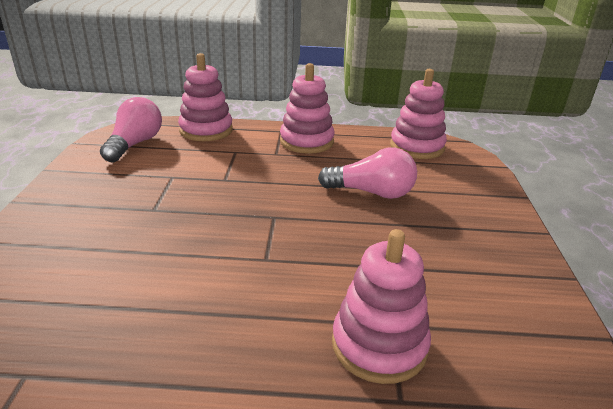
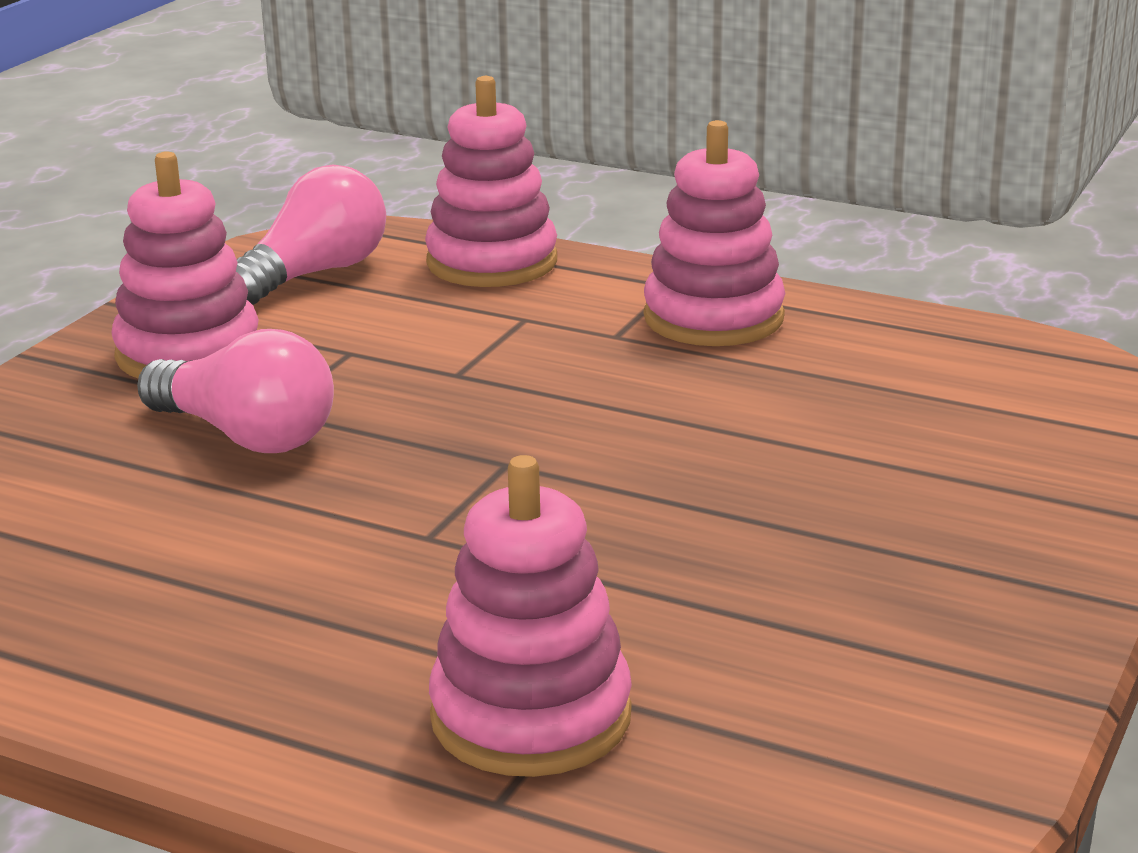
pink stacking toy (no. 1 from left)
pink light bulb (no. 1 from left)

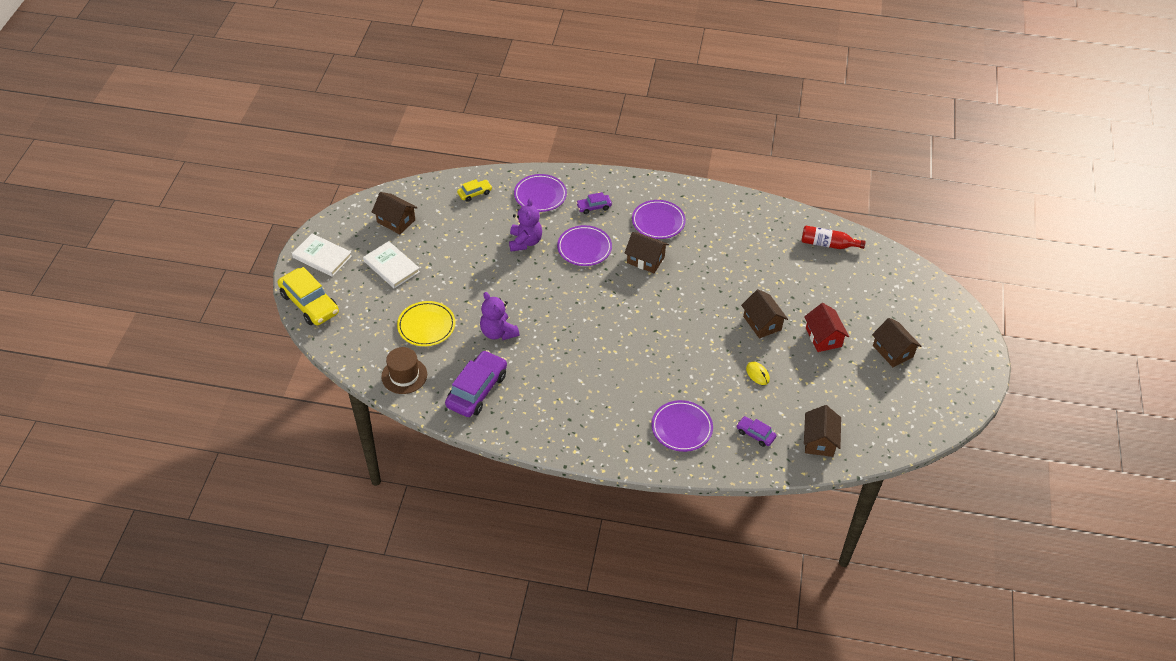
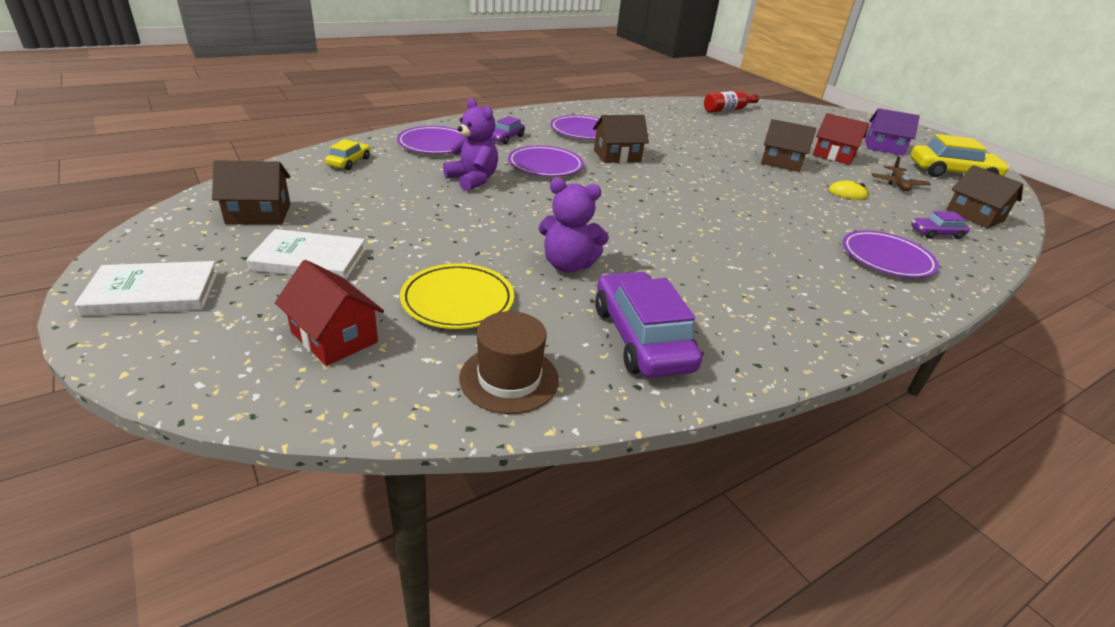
yellow car (no. 2 from left)
purple house
brown plane
red house (no. 1 from left)

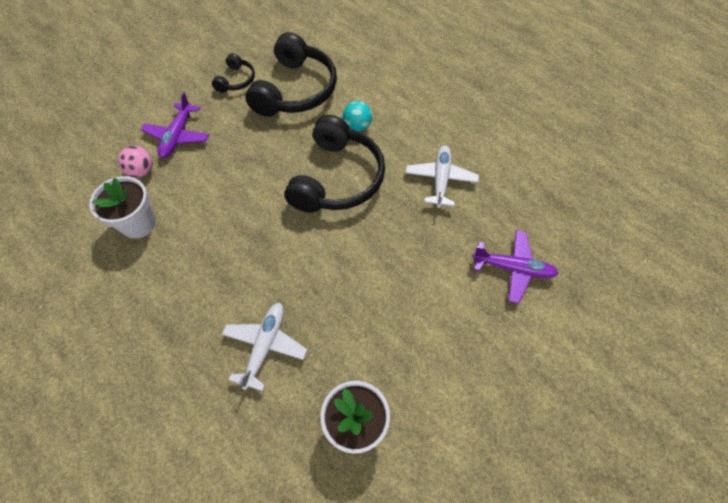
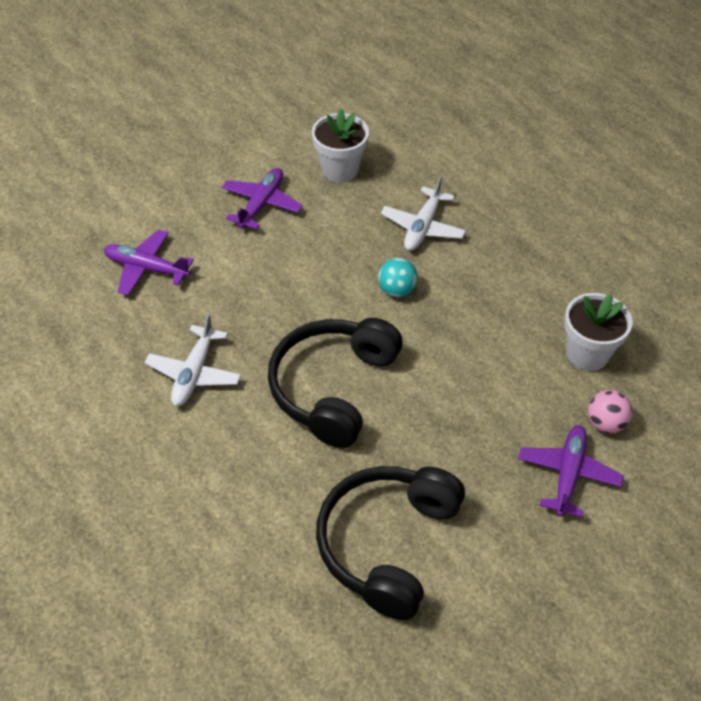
black headphones (no. 1 from left in the first image)
turquoise ball
purple plane (no. 2 from left)

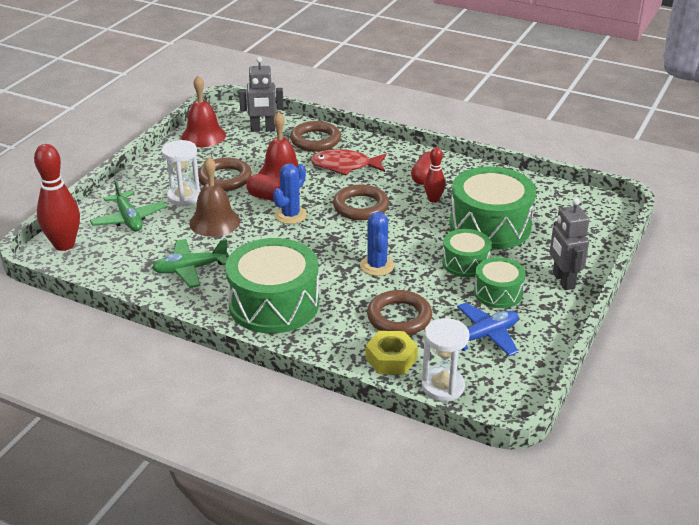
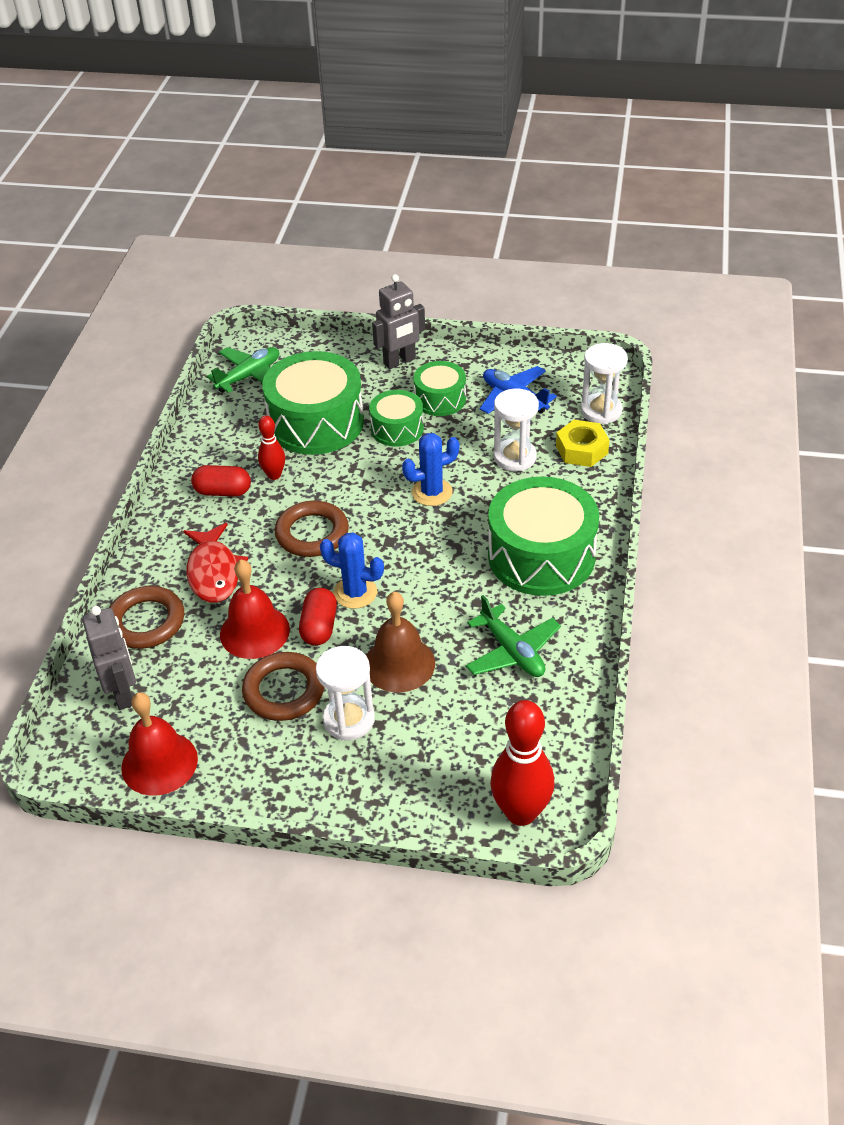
green plane (no. 1 from left)
white hourglass (no. 2 from left)

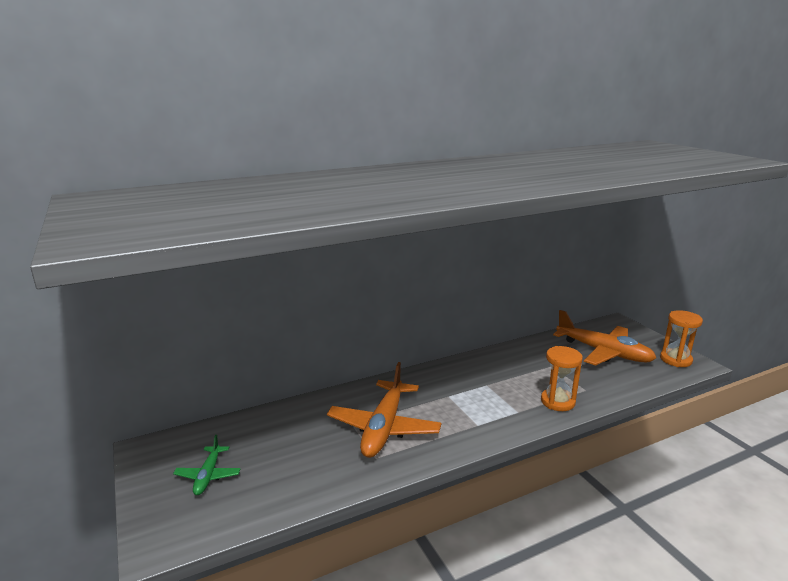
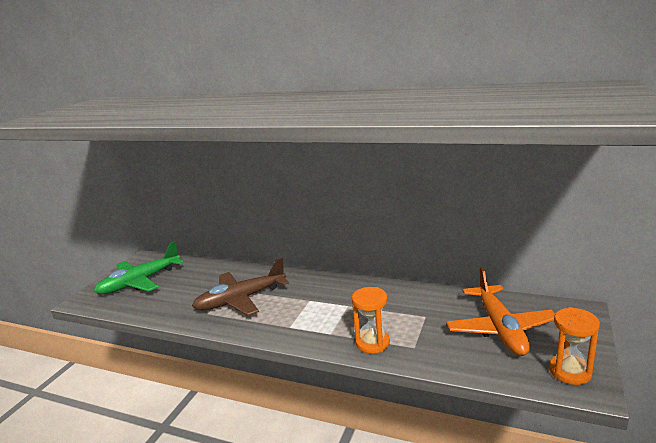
brown plane
green plane

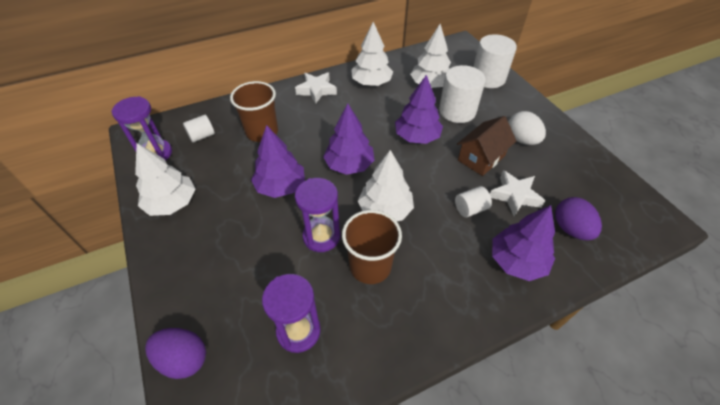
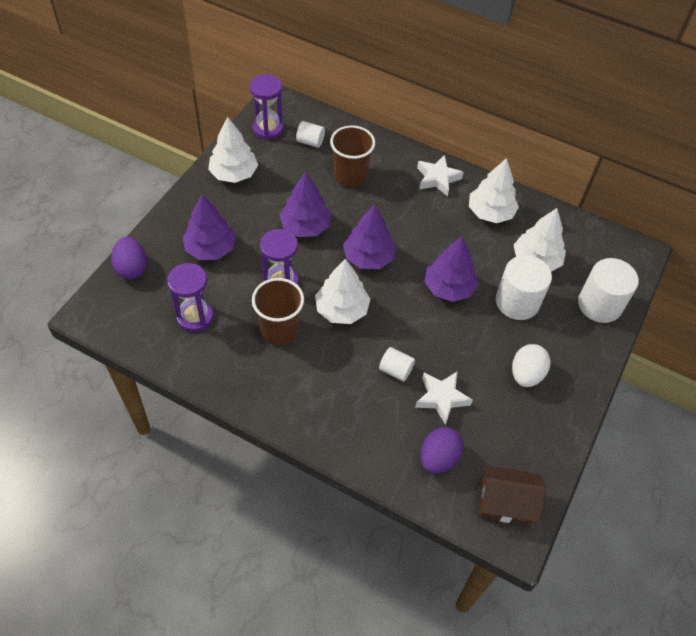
brown house
purple tree (no. 1 from left)

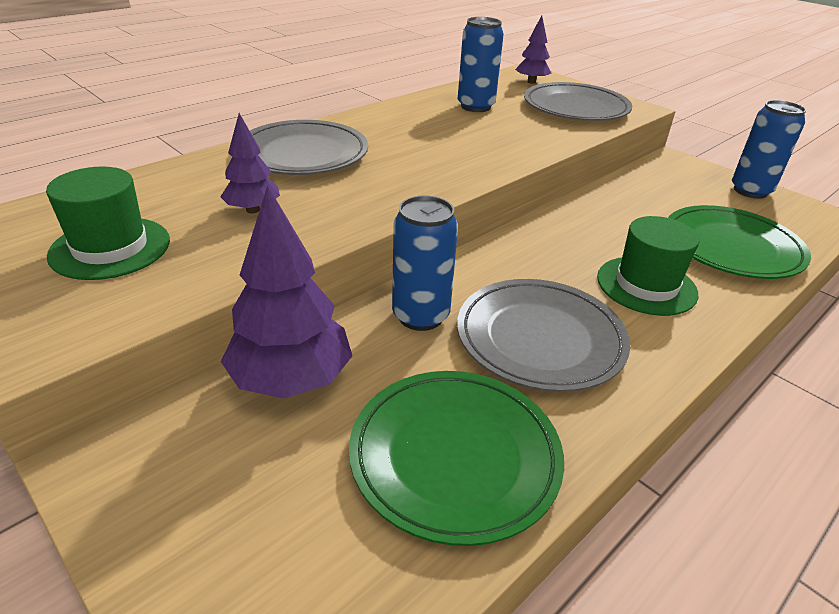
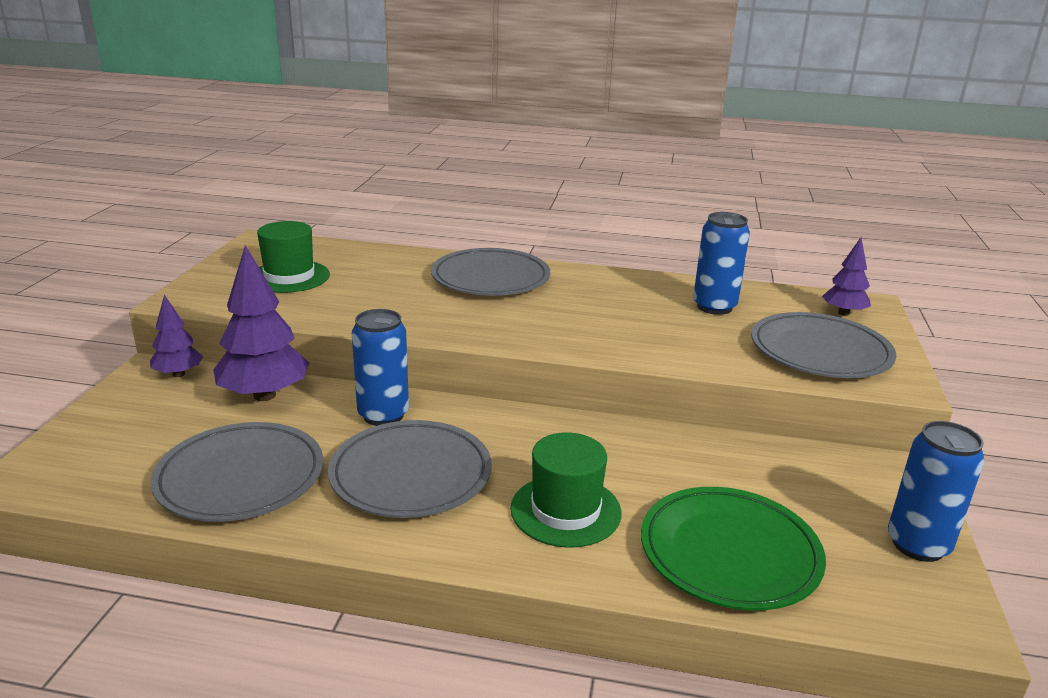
purple tree (no. 1 from left)
grey plate (no. 1 from left)

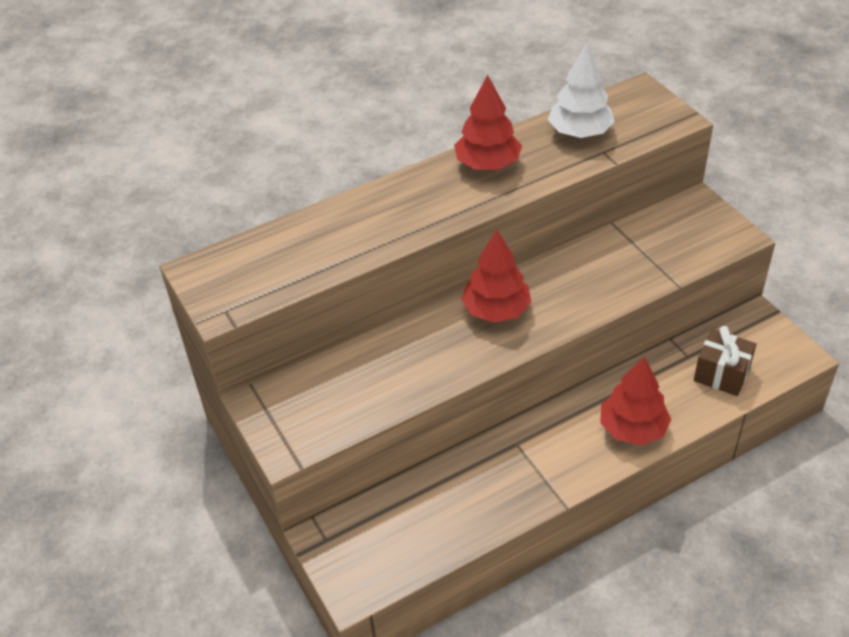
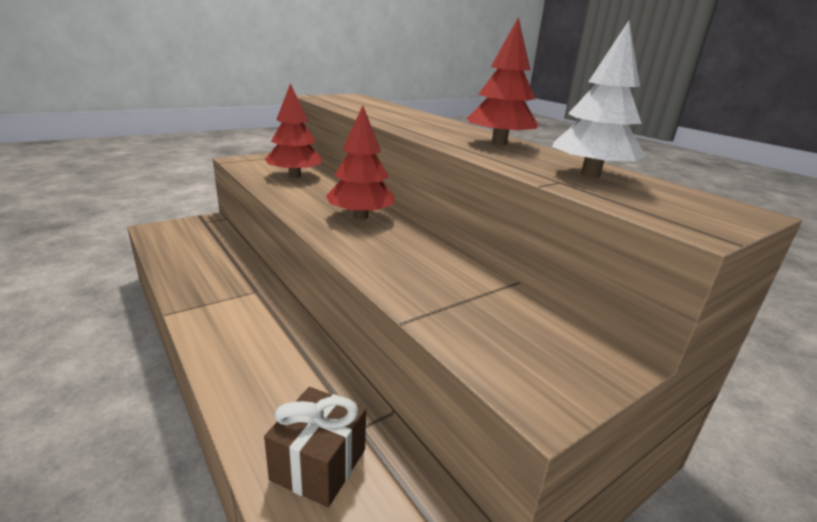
red tree (no. 1 from left)

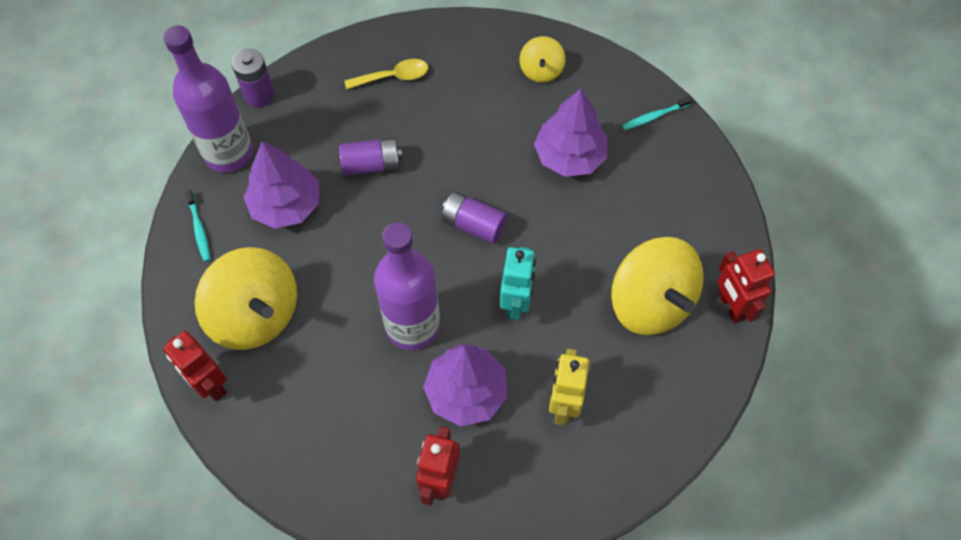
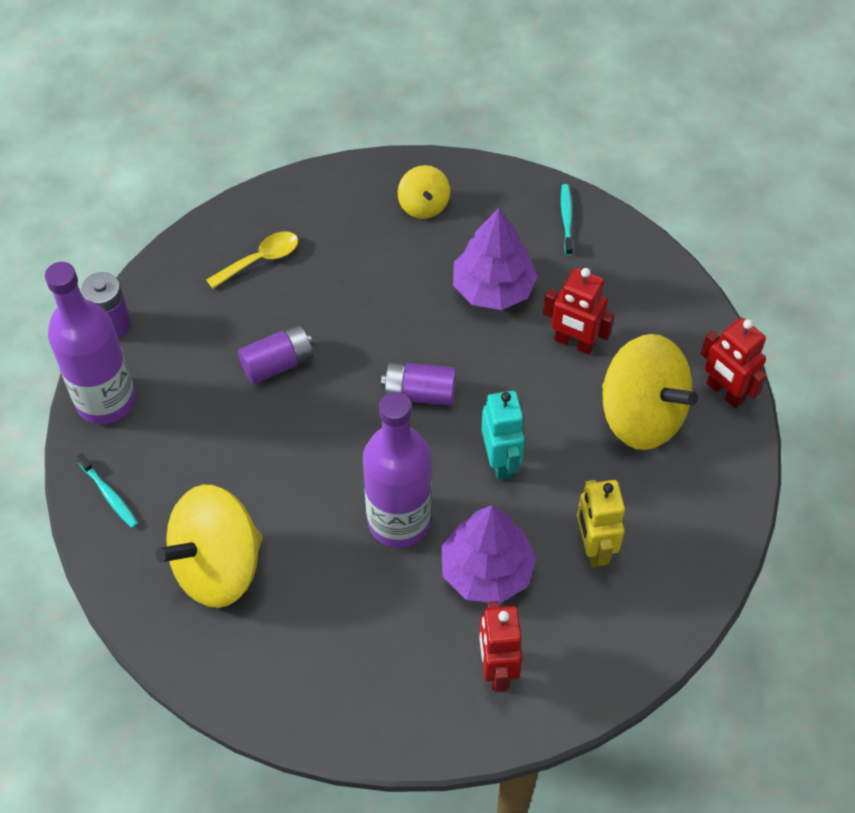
turquoise toothbrush (no. 2 from left)
purple tree (no. 1 from left in the first image)
yellow spinning top (no. 1 from left)
red robot (no. 2 from left)

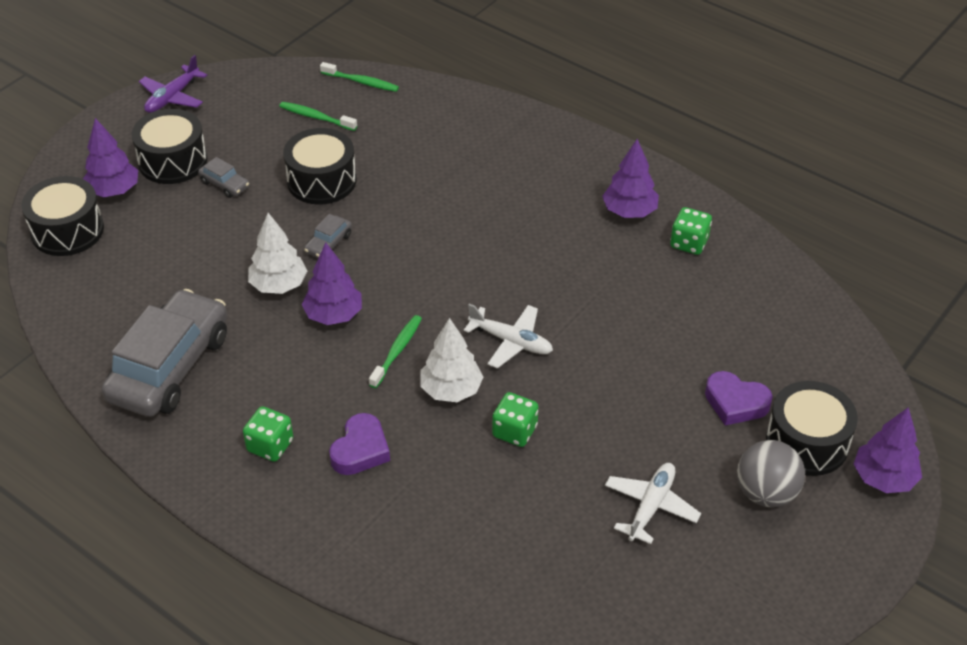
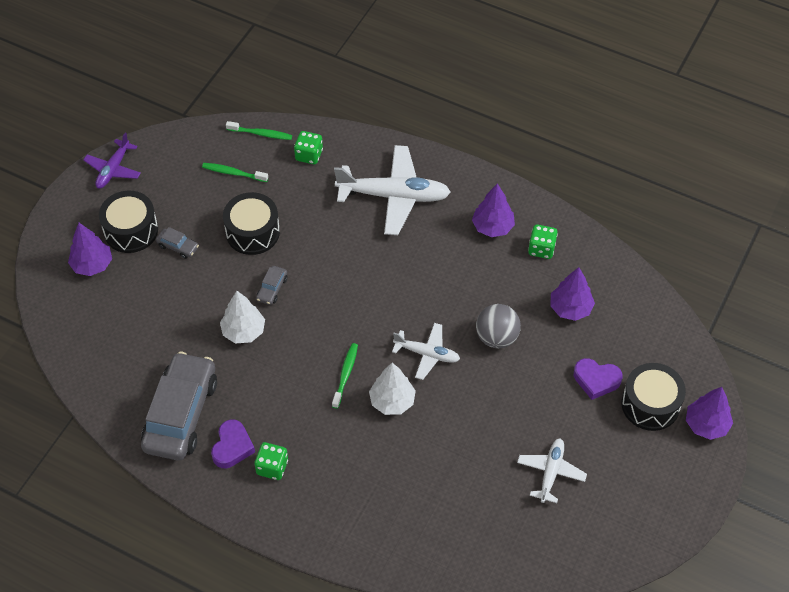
black drum (no. 1 from left in the first image)
purple tree (no. 3 from left)
green dice (no. 2 from left)
purple heart (no. 1 from left)
grey ball
white plane (no. 1 from left)

